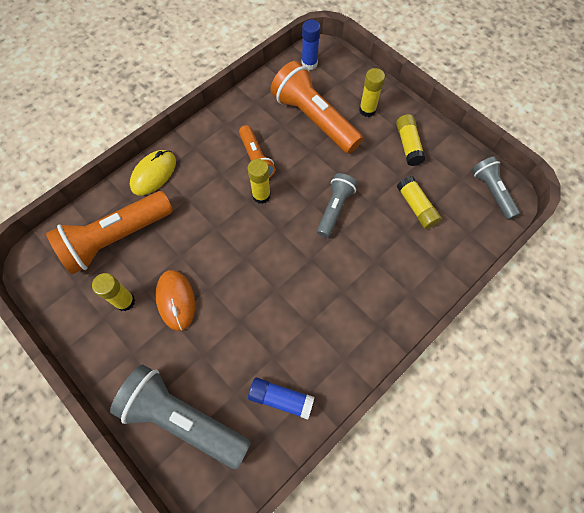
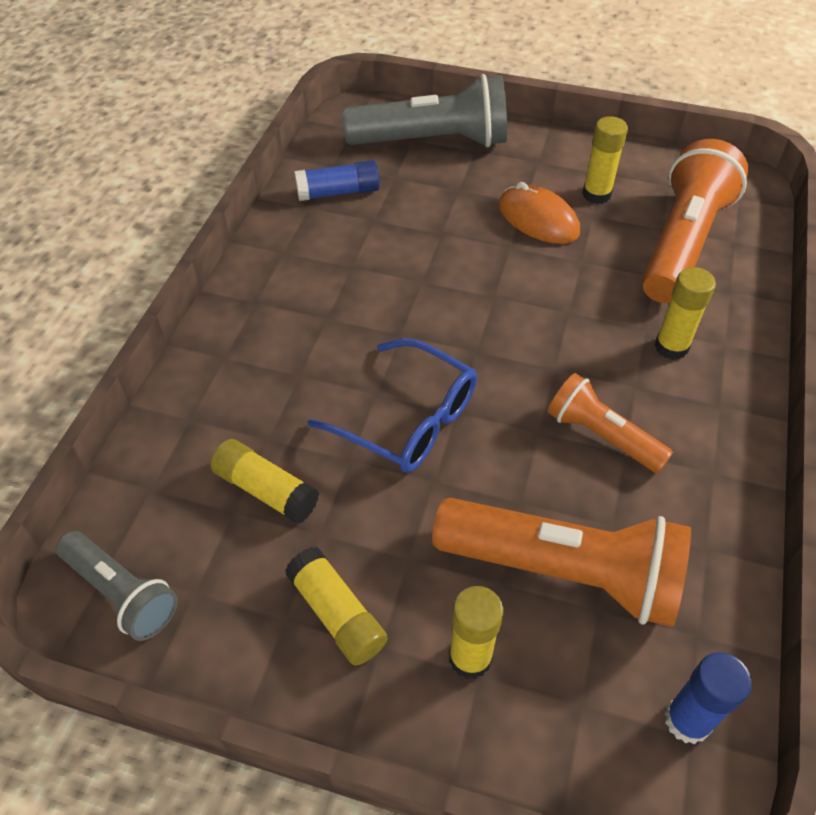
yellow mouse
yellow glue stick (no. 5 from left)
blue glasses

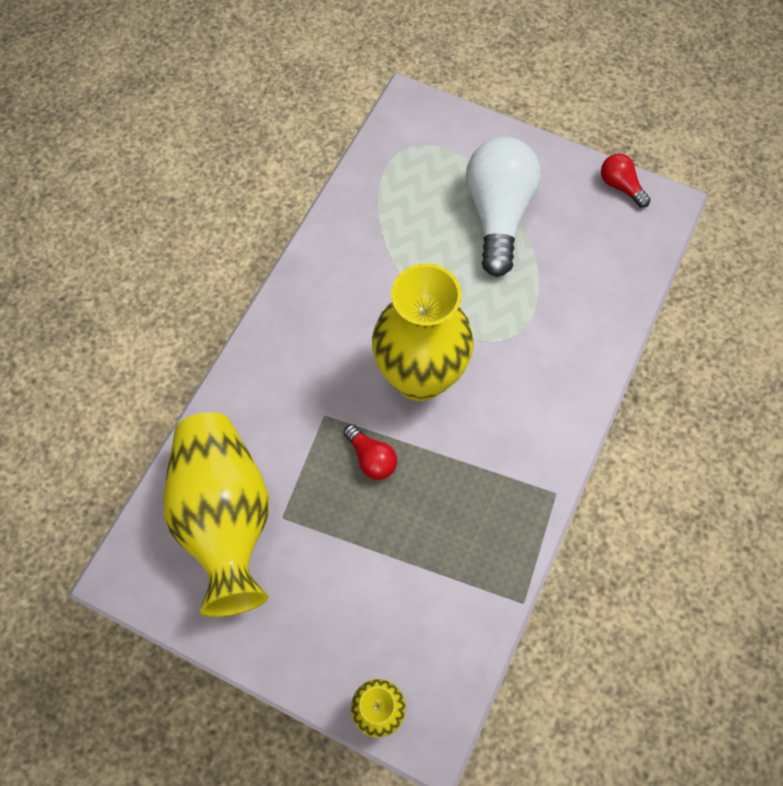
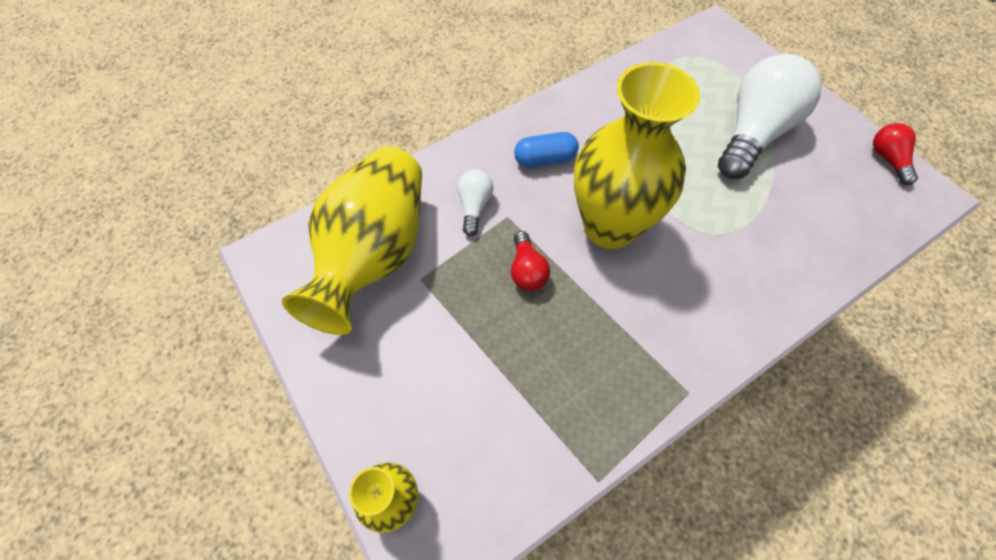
blue capsule
white light bulb (no. 1 from left)

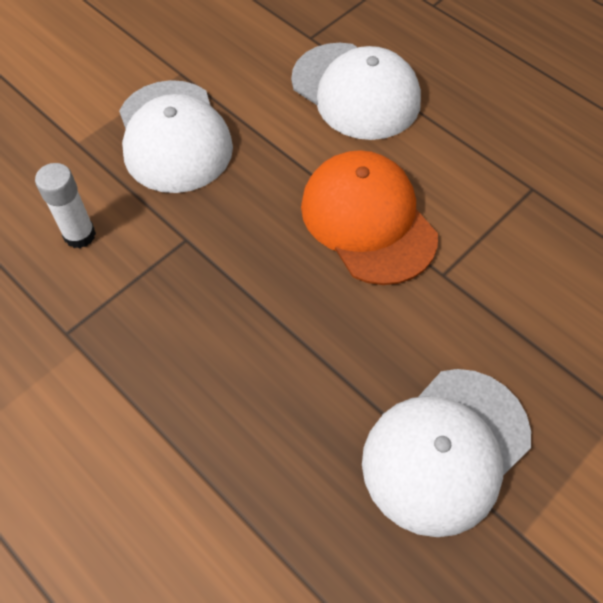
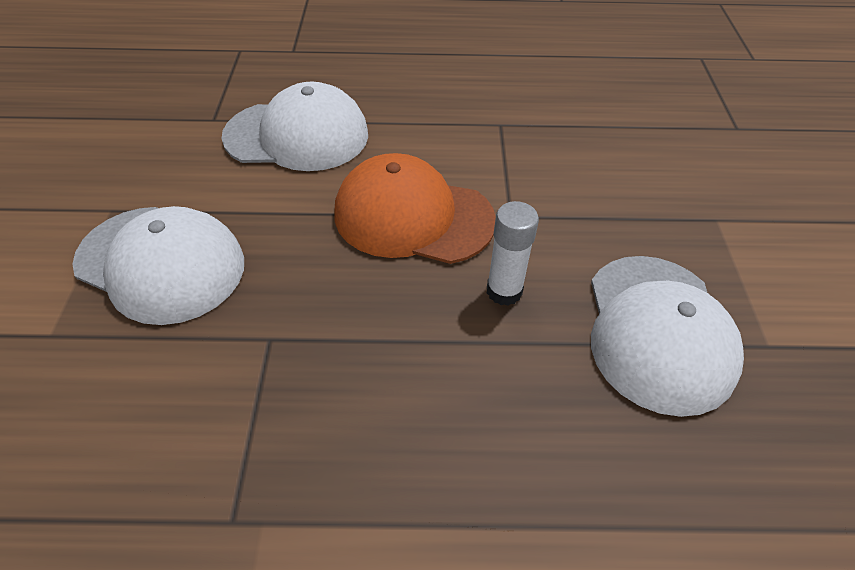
white glue stick

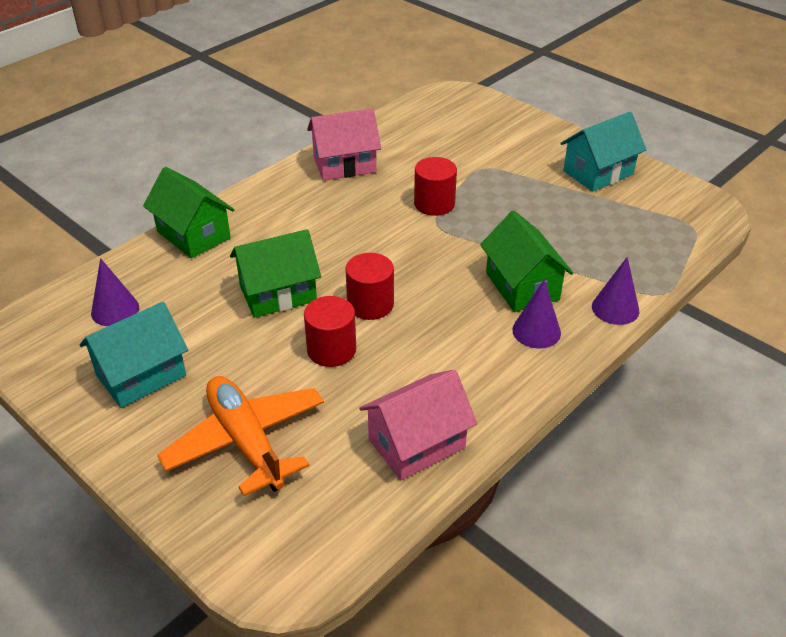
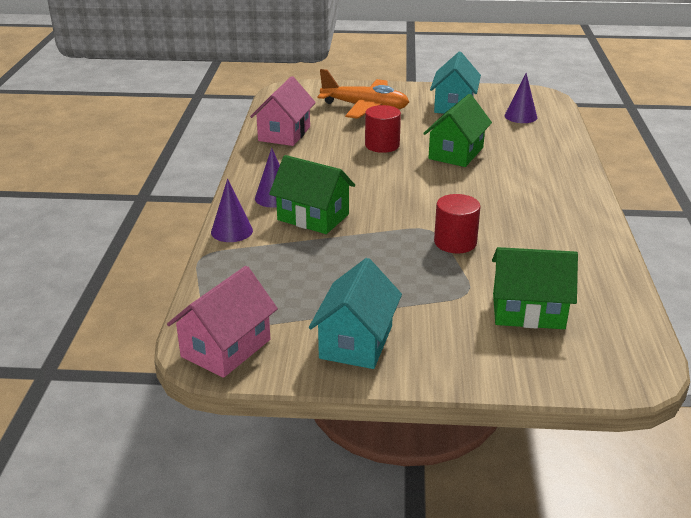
pink house (no. 1 from left)
green house (no. 3 from left)
red cylinder (no. 2 from left in the first image)

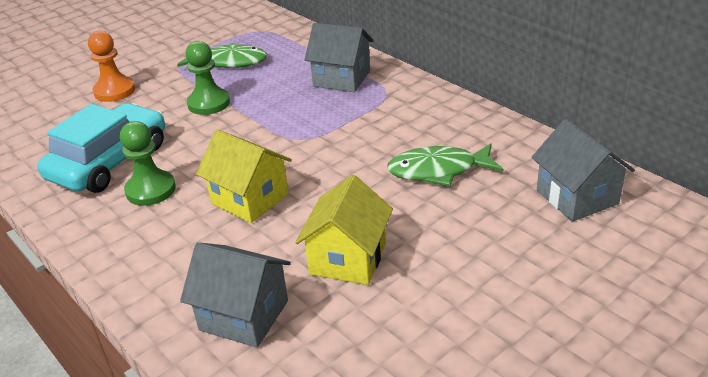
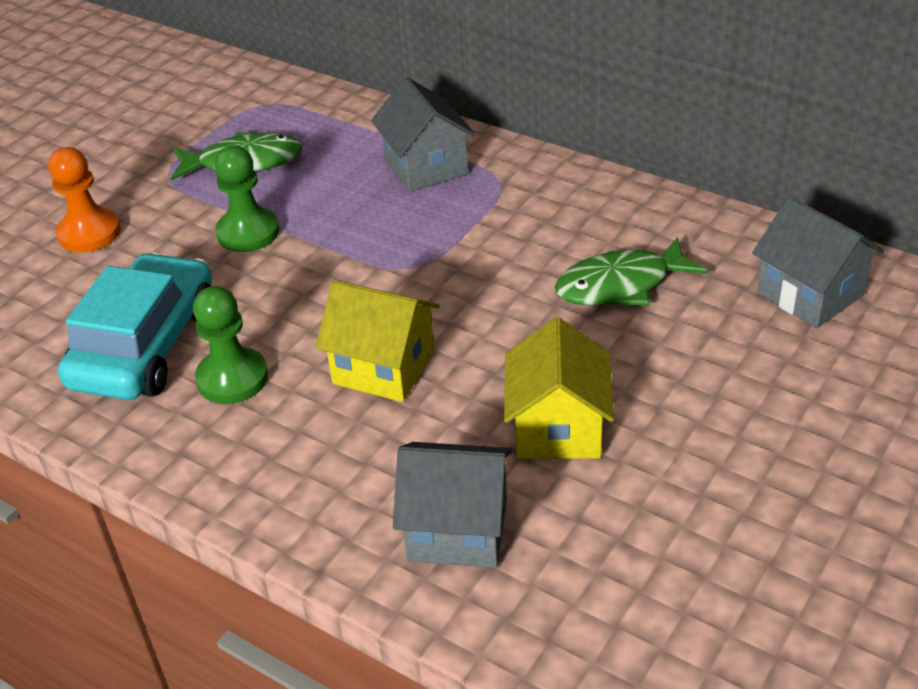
grey house (no. 1 from left)

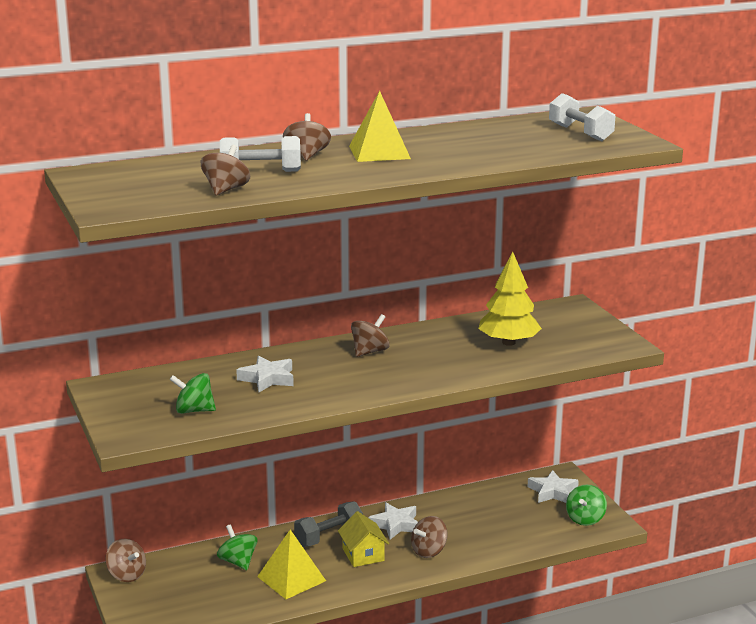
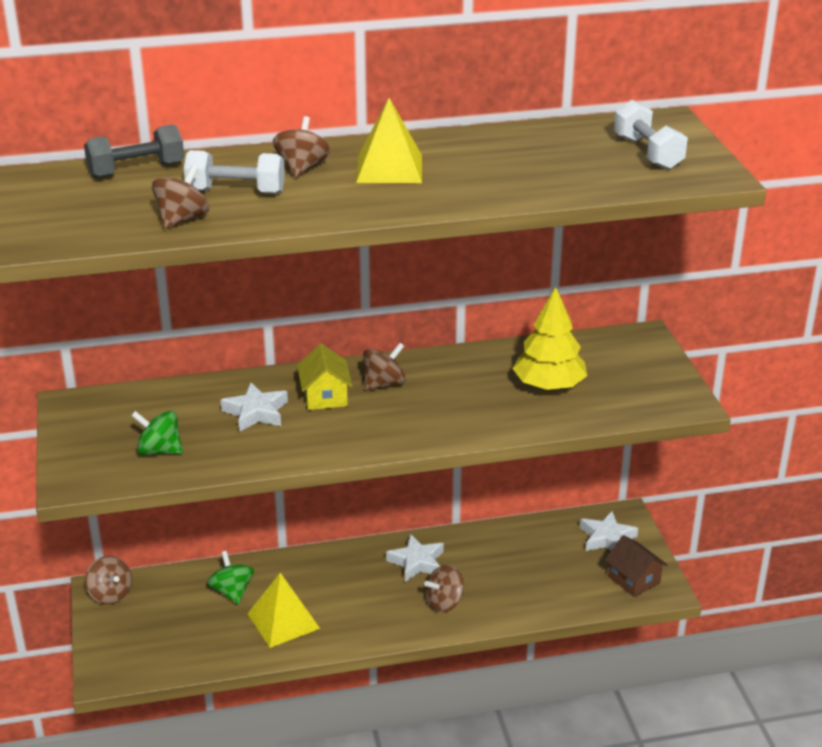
brown house
grey dumbbell
yellow house

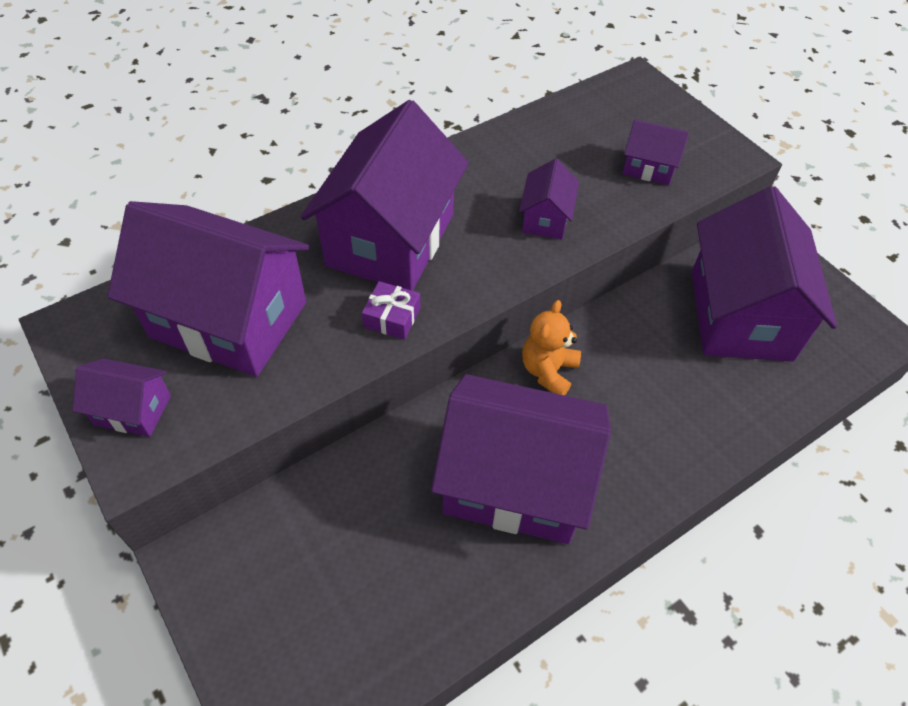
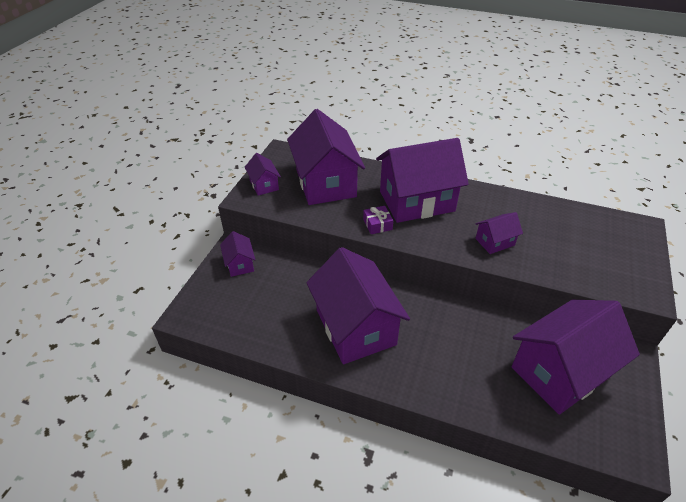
purple house (no. 1 from left)
orange teddy bear

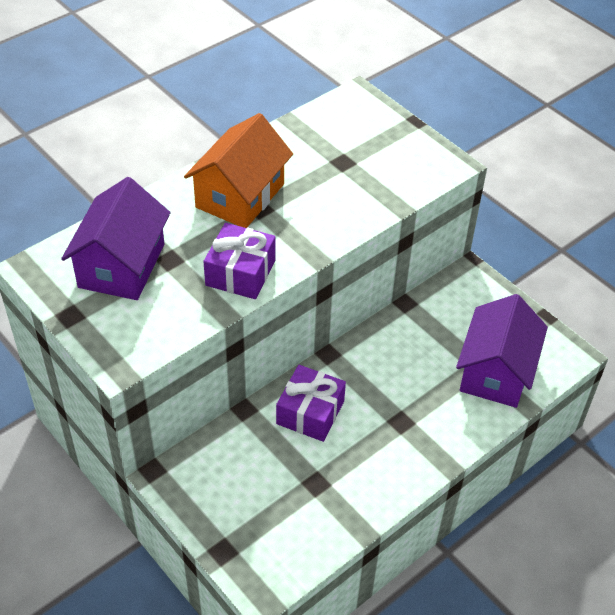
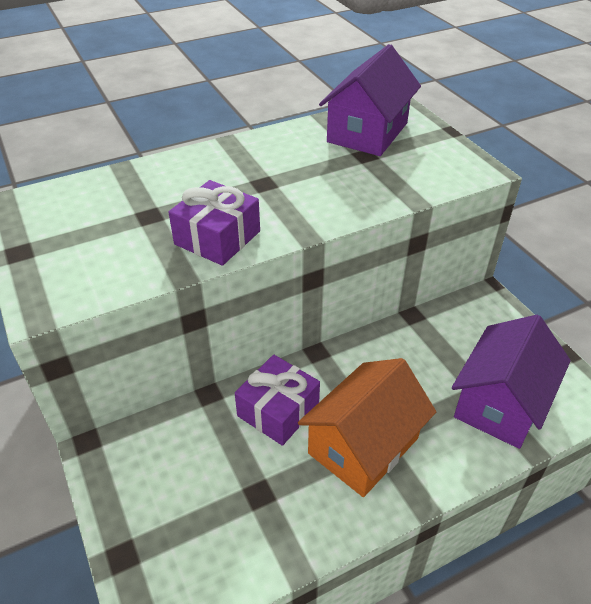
orange house
purple house (no. 1 from left)

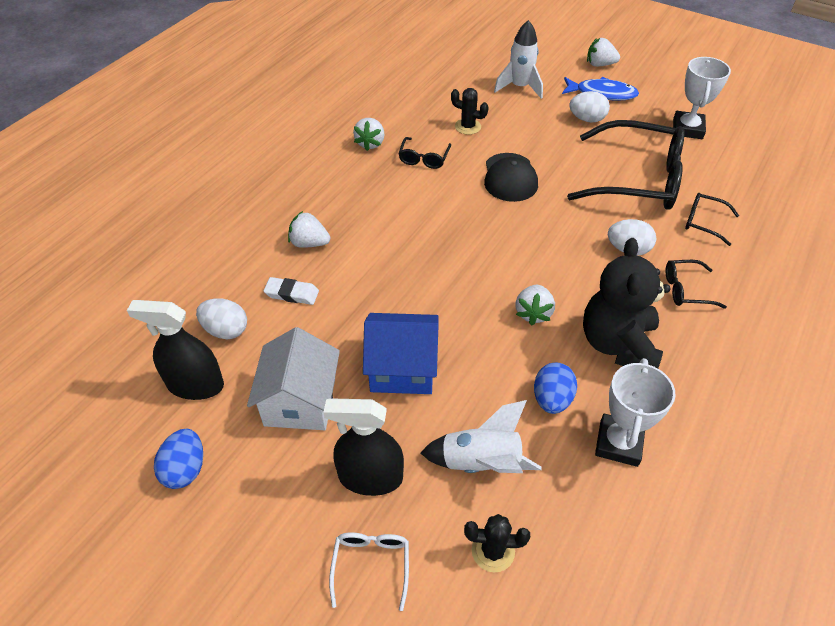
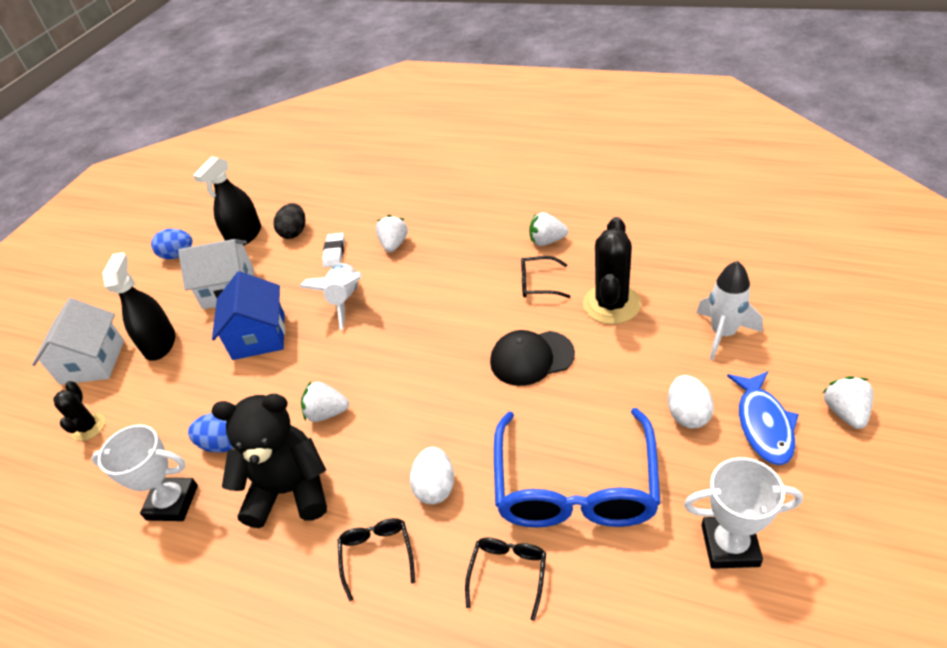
black cactus (no. 2 from left)
blue glasses
black egg
black spray bottle (no. 2 from left)
white rocket (no. 1 from left)
white house (no. 1 from left)

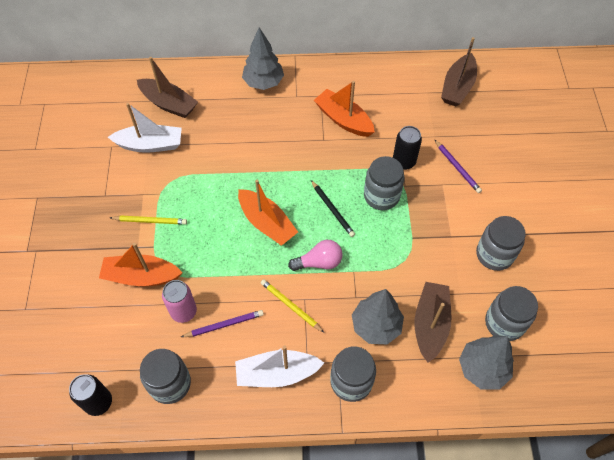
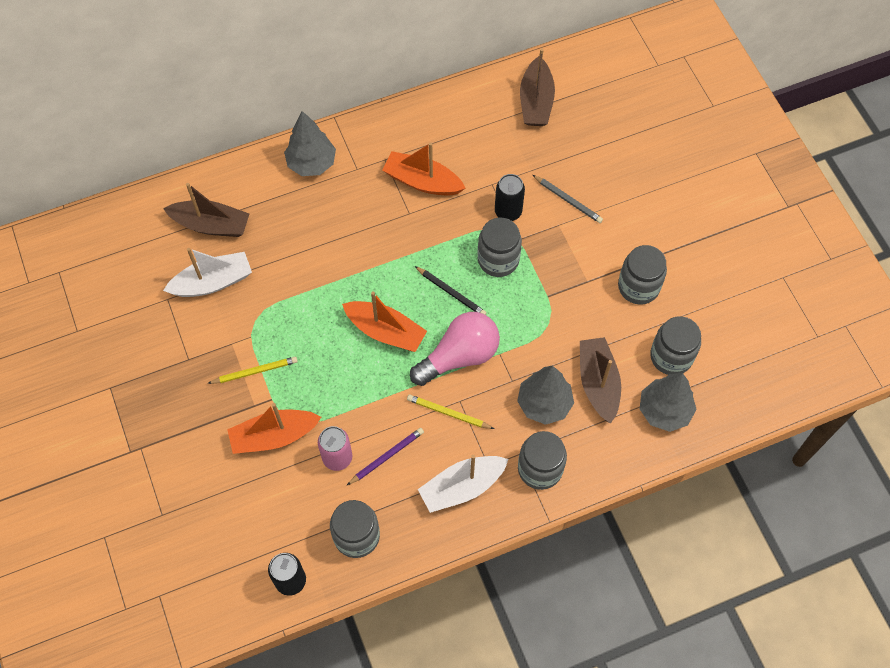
grey pencil
pink light bulb

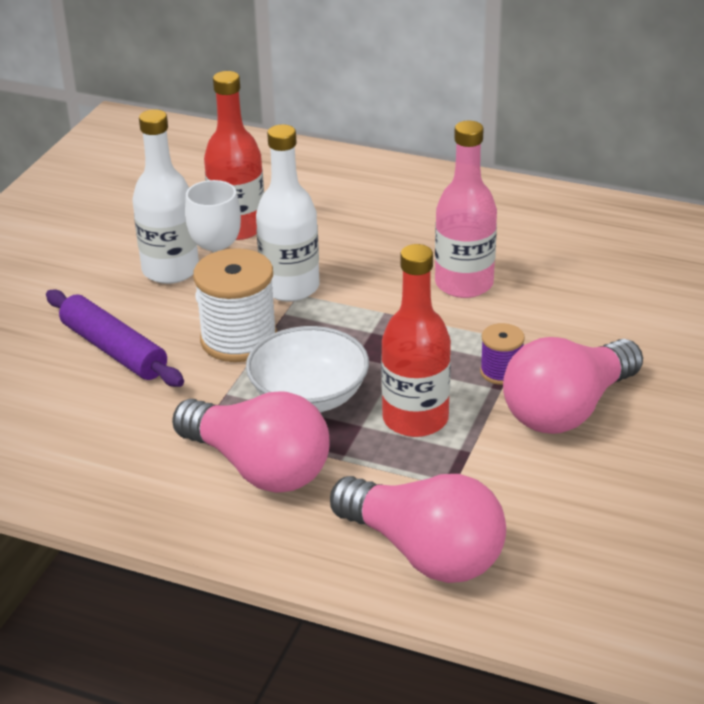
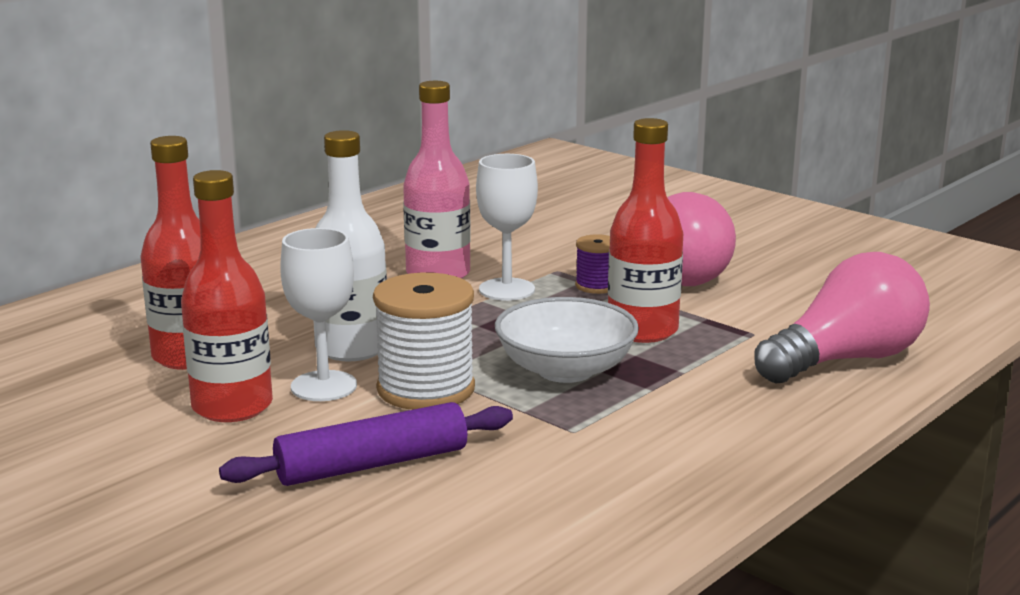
red bottle (no. 2 from left)
pink light bulb (no. 1 from left in the first image)
white goblet (no. 2 from left)

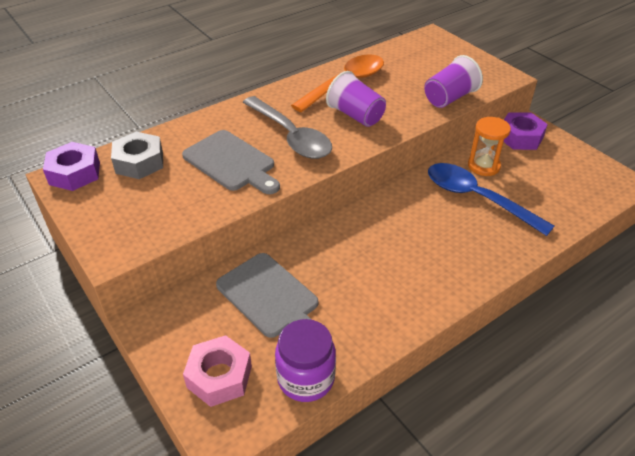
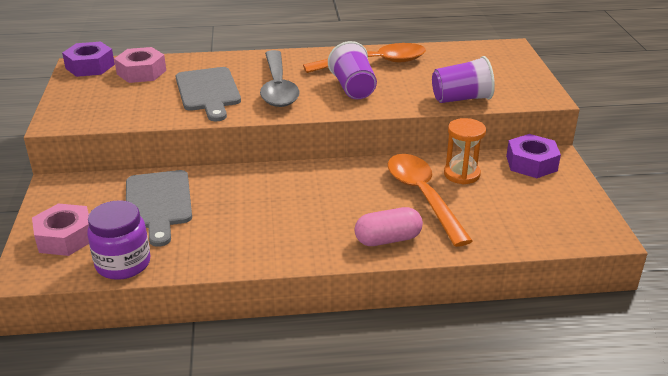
pink nut (no. 2 from left)
orange spoon (no. 2 from left)
pink capsule

